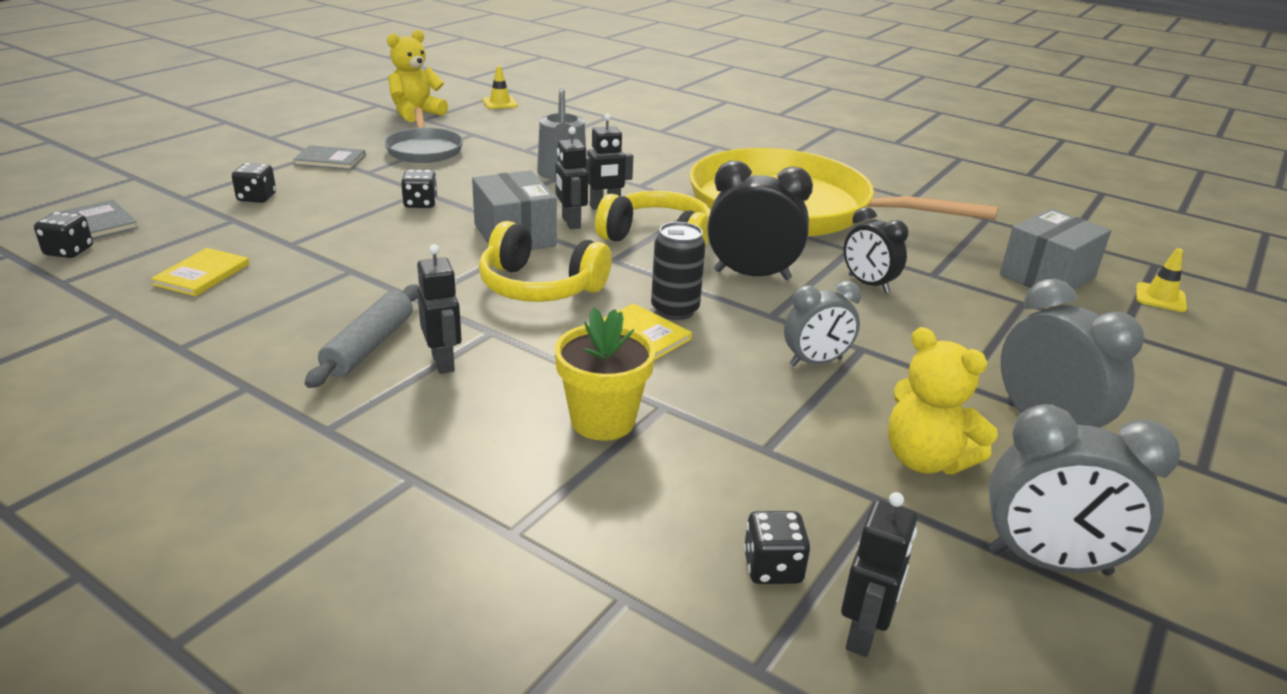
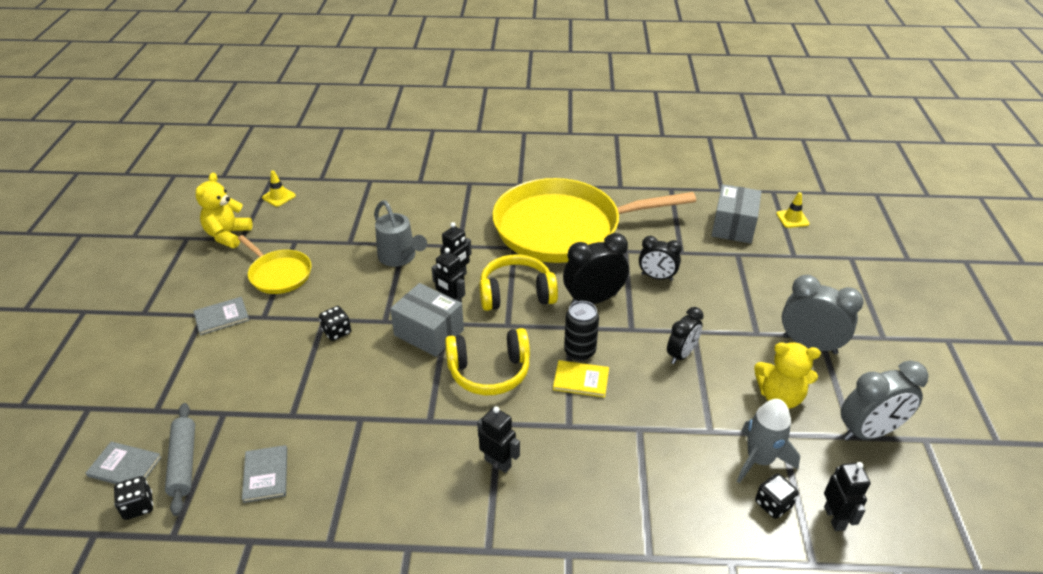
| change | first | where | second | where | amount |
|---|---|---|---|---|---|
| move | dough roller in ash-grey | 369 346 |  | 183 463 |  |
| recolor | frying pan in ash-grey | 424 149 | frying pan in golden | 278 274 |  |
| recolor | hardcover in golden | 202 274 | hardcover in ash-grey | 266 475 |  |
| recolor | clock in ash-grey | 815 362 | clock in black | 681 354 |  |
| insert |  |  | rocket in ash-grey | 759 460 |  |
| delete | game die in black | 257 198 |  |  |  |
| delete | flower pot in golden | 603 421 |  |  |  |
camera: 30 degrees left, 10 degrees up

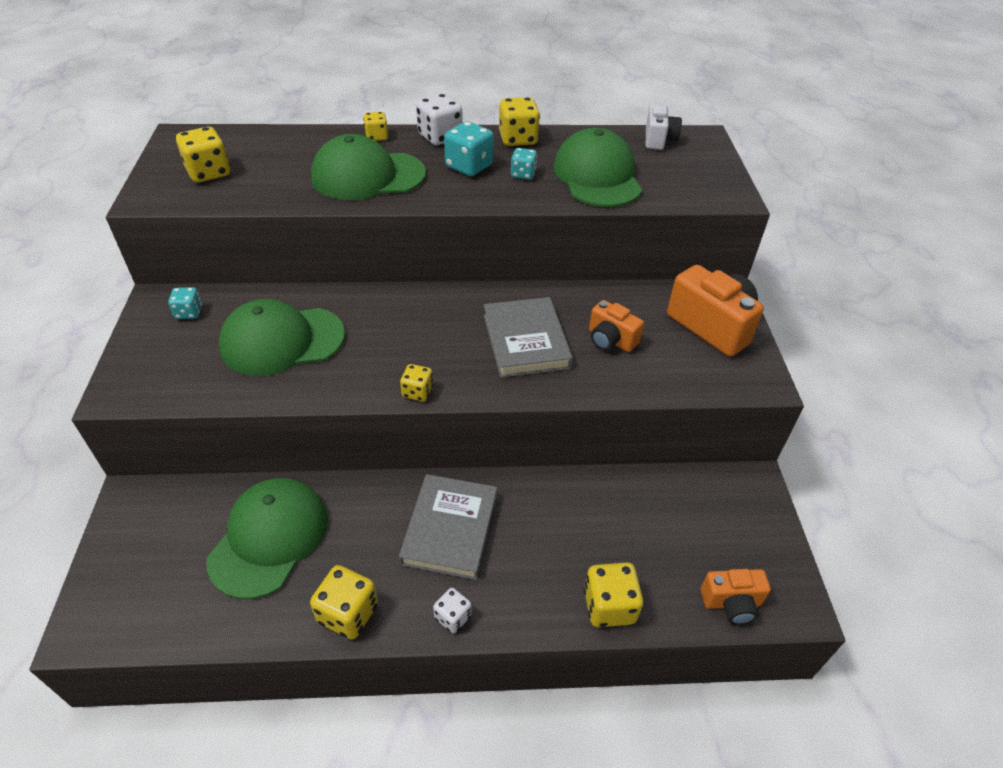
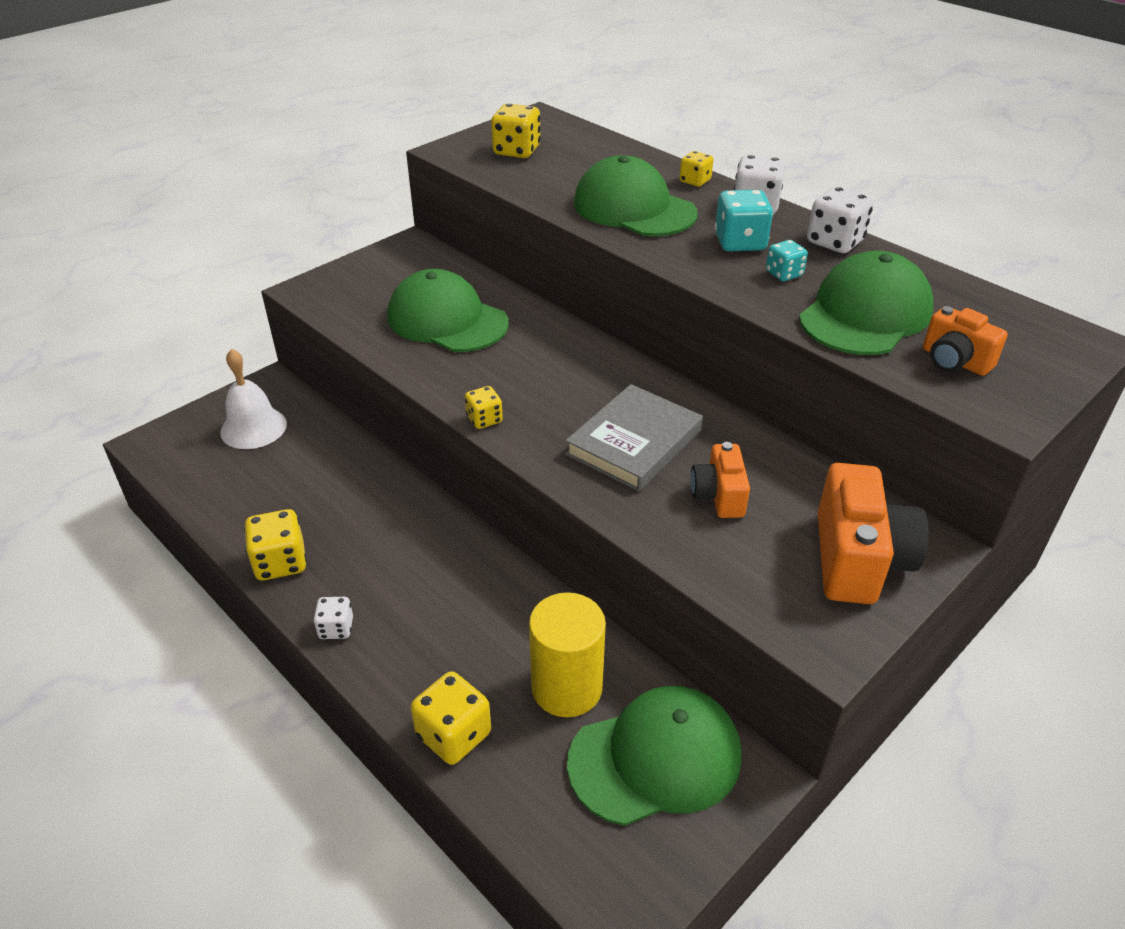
| change | first | where | second | where | amount |
|---|---|---|---|---|---|
| insert |  |  | school bell in white | 253 428 |  |
| insert |  |  | cylinder in golden | 567 688 |  |
| move | baseball cap in leaf-green | 269 538 |  | 655 758 |  |
| recolor | game die in golden | 518 139 | game die in white | 835 242 |  |
| move | compact camera in orange-coloured | 731 603 |  | 954 361 |  |
| delete | game die in turquoise | 189 312 |  |  |  |
| delete | hardcover in ash-grey | 450 529 |  |  |  |
| delete | compact camera in white | 658 139 |  |  |  |
camera: 50 degrees right, 5 degrees down

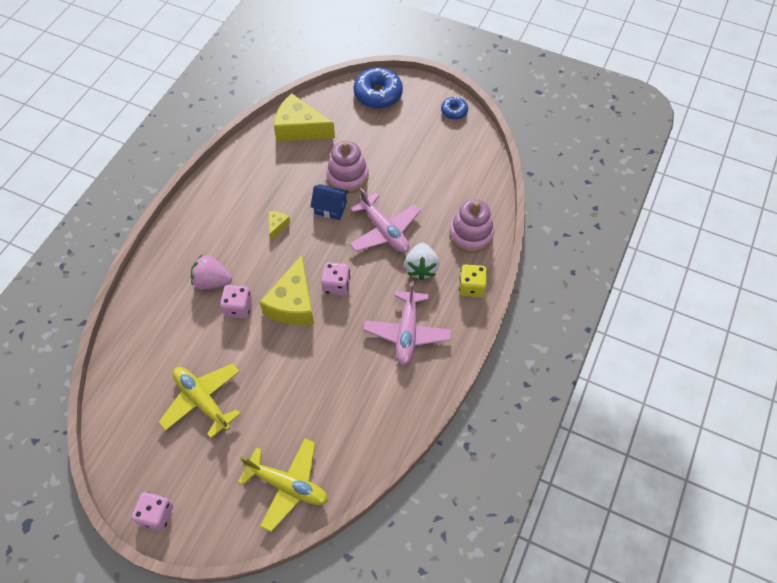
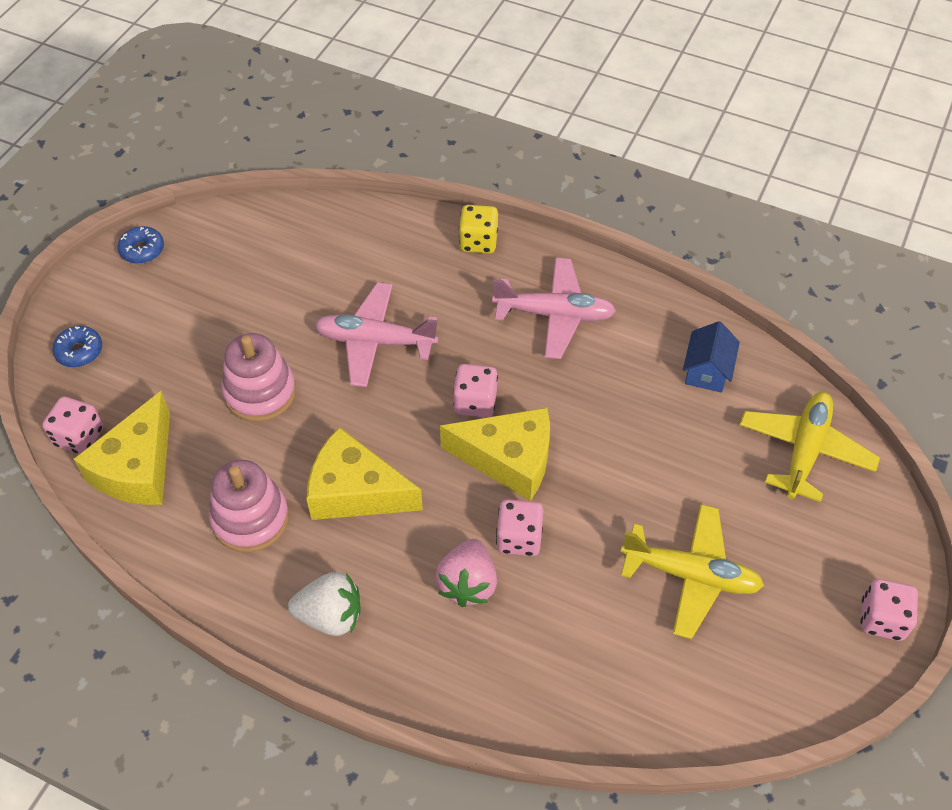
| change | first | where | second | where | amount |
|---|---|---|---|---|---|
| insert |  |  | game die in rose-pink | 79 437 |  |
| resize | glazed donut in blue | 378 94 |  | 79 351 | x0.55 |
| move | stacking rings in rose-pink | 471 234 |  | 250 518 |  |
| move | toy strawberry in white | 421 268 |  | 330 616 |  |
| resize | piece of cheese in golden | 277 226 |  | 355 491 | x2.24 |
| rotate | aeroplane in rose-pink | 384 231 |  | 375 342 | 135 degrees counterclockwise |
| rotate | aeroplane in golden | 202 401 |  | 690 575 | 120 degrees counterclockwise |
| move | toy house in blue | 330 208 |  | 707 371 |  |
camera: 90 degrees left, 5 degrees down

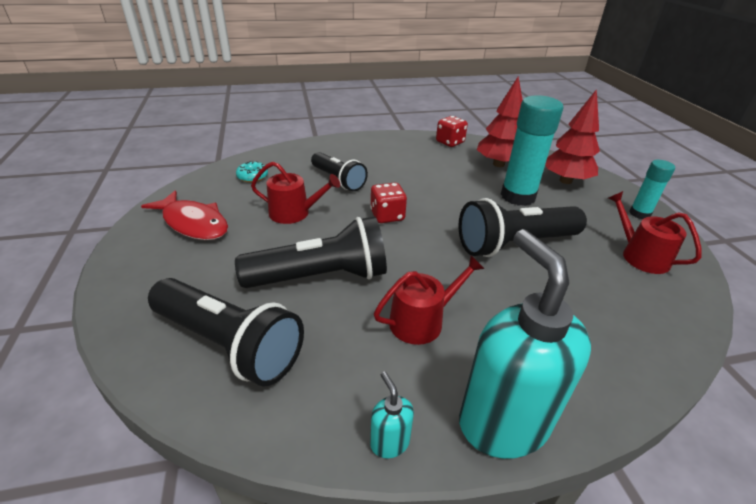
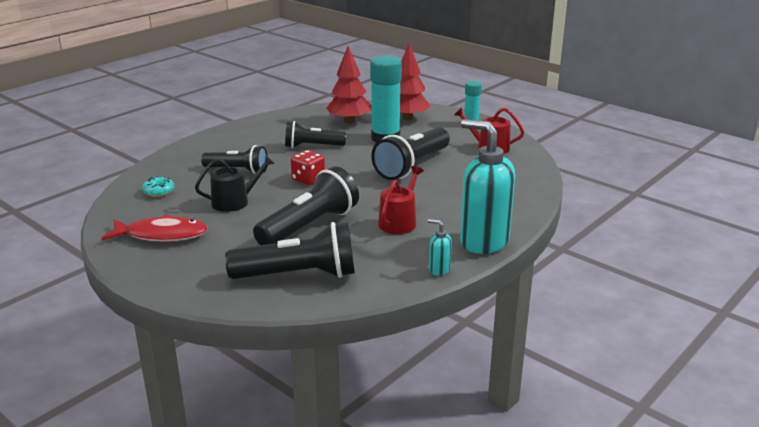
| change | first | where | second | where | amount |
|---|---|---|---|---|---|
| recolor | sprinkling can in scarlet | 294 213 | sprinkling can in black | 235 201 |  |
| insert |  |  | pocket torch in black | 312 146 |  |
| delete | game die in scarlet | 450 142 |  |  |  |
camera: 35 degrees left, 10 degrees down

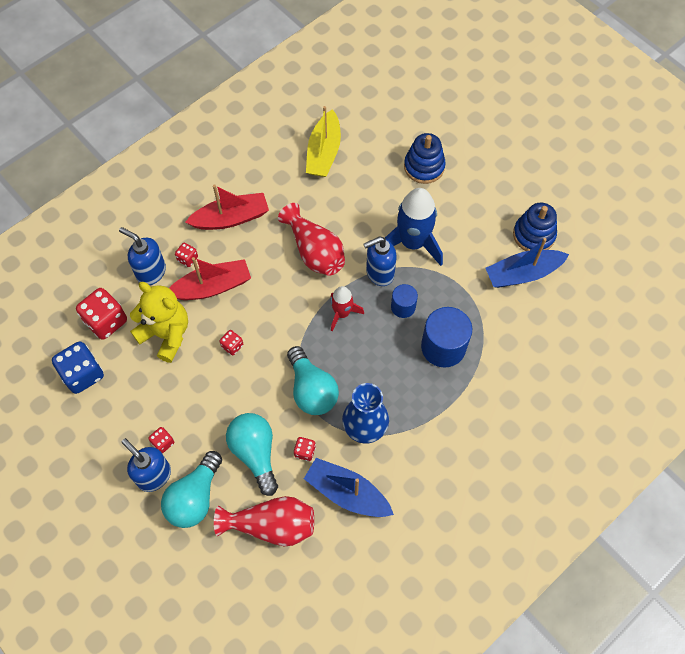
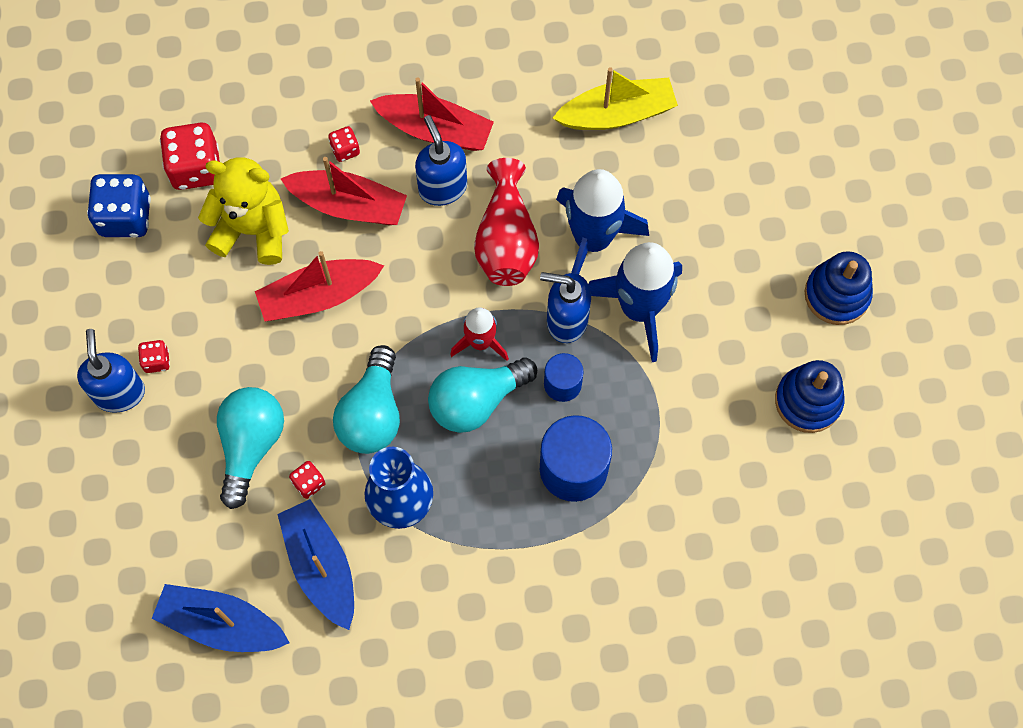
| change | first | where | second | where | amount |
|---|---|---|---|---|---|
| move | sailboat in blue | 522 274 |  | 221 624 |  |
| rotate | stuffed bear in golden | 166 334 |  | 252 230 | 60 degrees counterclockwise |
| replace | game die in scarlet | 232 346 | sailboat in scarlet | 319 296 |  |
| move | pump bottle in blue | 151 272 |  | 442 187 |  |
| move | lightbulb in turquoise | 195 497 |  | 476 401 |  |
| rotate | sailboat in golden | 324 152 |  | 617 114 | 150 degrees counterclockwise |
| insert |  |  | rocket in blue | 592 239 |  |
| move | stacking rings in blue | 424 167 |  | 836 295 |  |
| delete | flower vase in scarlet | 272 525 |  |  |  |
camera: 35 degrees right, 5 degrees up

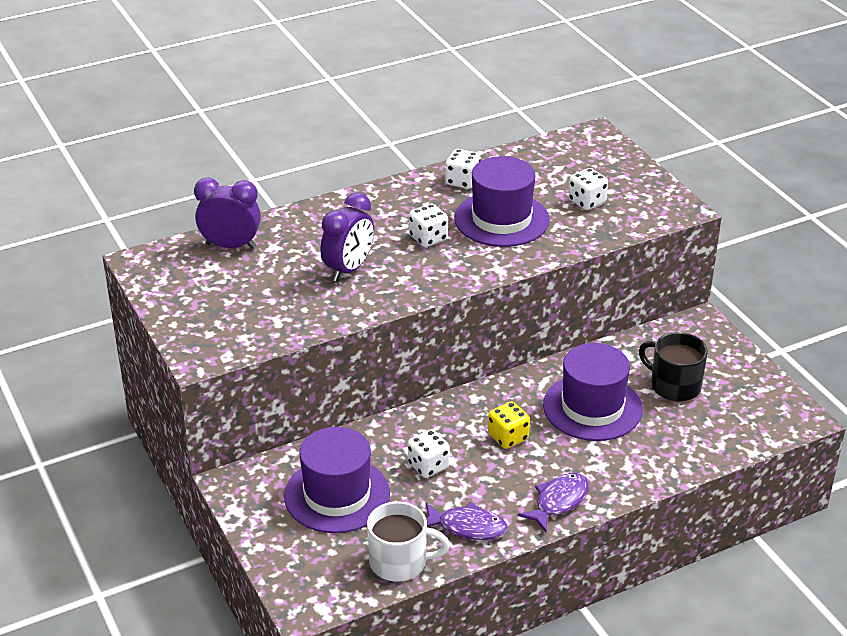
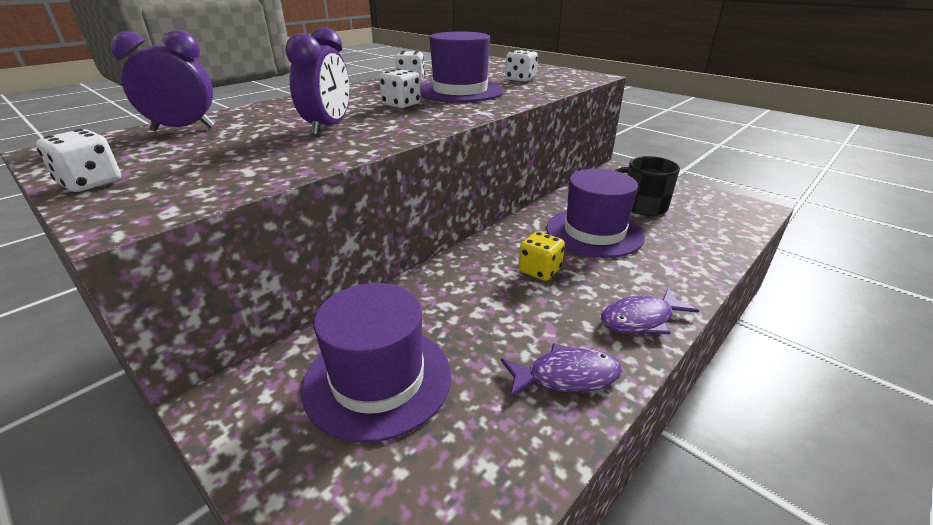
| change | first | where | second | where | amount |
|---|---|---|---|---|---|
| move | game die in white | 428 466 |  | 91 183 |  |
| rotate | fish figure in royal purple | 558 502 |  | 641 319 | 135 degrees counterclockwise |
| delete | tea mug in white | 400 562 |  |  |  |
camera: 20 degrees left, 5 degrees down

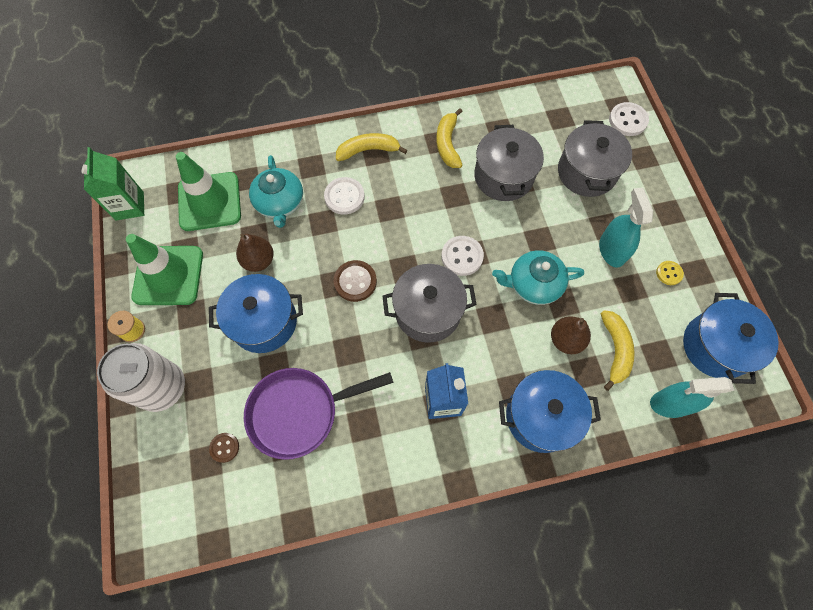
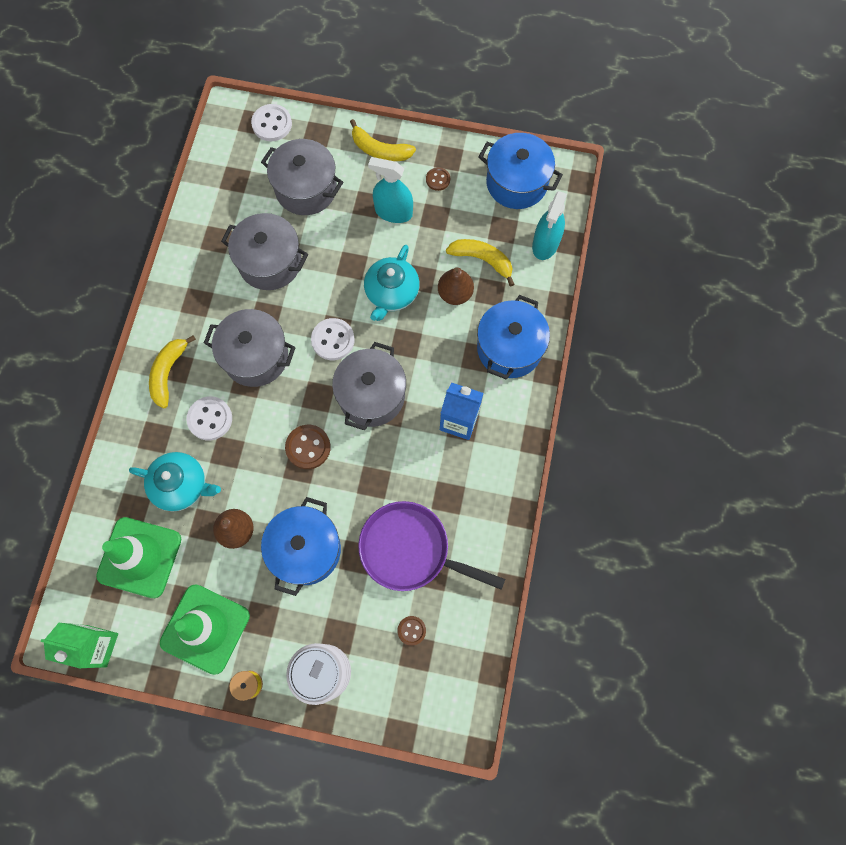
| change | first | where | second | where | amount |
|---|---|---|---|---|---|
| insert |  |  | stockpot in ash-grey | 256 356 |  |
| move | banana fruit in golden | 448 144 |  | 380 150 |  |
| rotate | frying pan in royal purple | 299 412 |  | 410 550 | 105 degrees clockwise |
| recolor | shirt button in golden | 669 273 | shirt button in russet | 438 179 |  |
camera: 65 degrees left, 5 degrees up

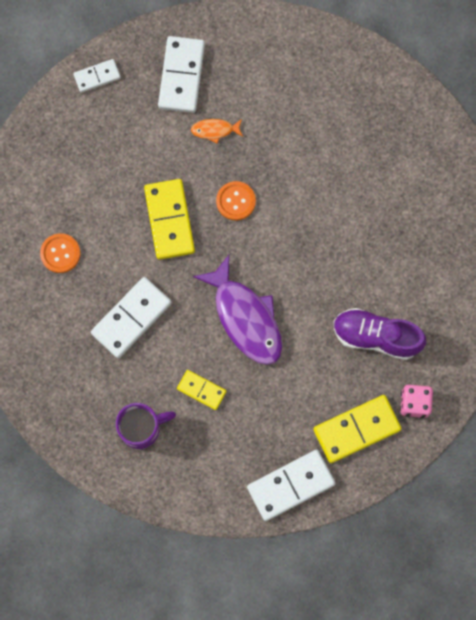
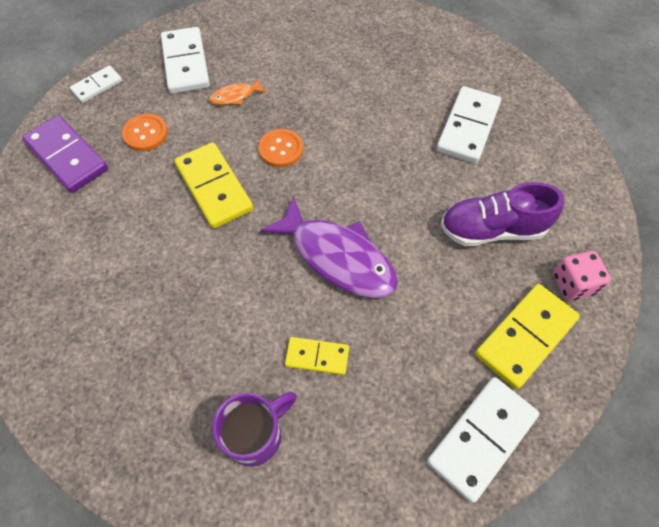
| change | first | where | second | where | amount |
|---|---|---|---|---|---|
| insert |  |  | domino in royal purple | 67 156 |  |
| move | shirt button in orange-coloured | 60 253 |  | 145 133 |  |
| move | domino in white | 131 318 |  | 468 127 |  |
camera: 20 degrees left, 15 degrees down

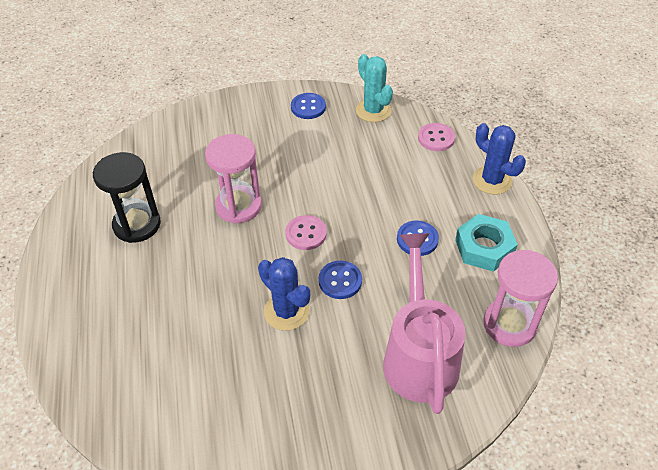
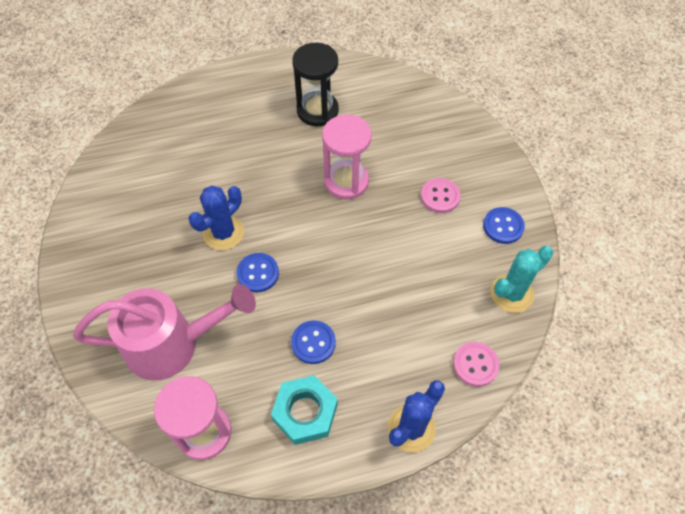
| change | first | where | second | where | amount |
|---|---|---|---|---|---|
| move | shirt button in rose-pink | 306 234 |  | 440 196 |  |
camera: 85 degrees right, 10 degrees up

